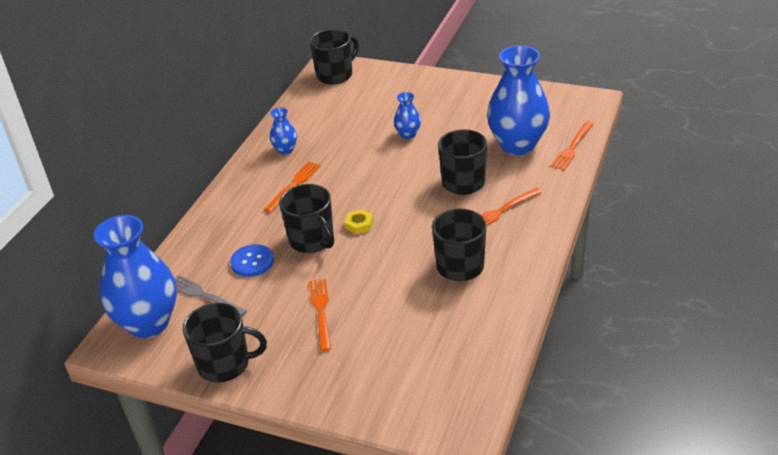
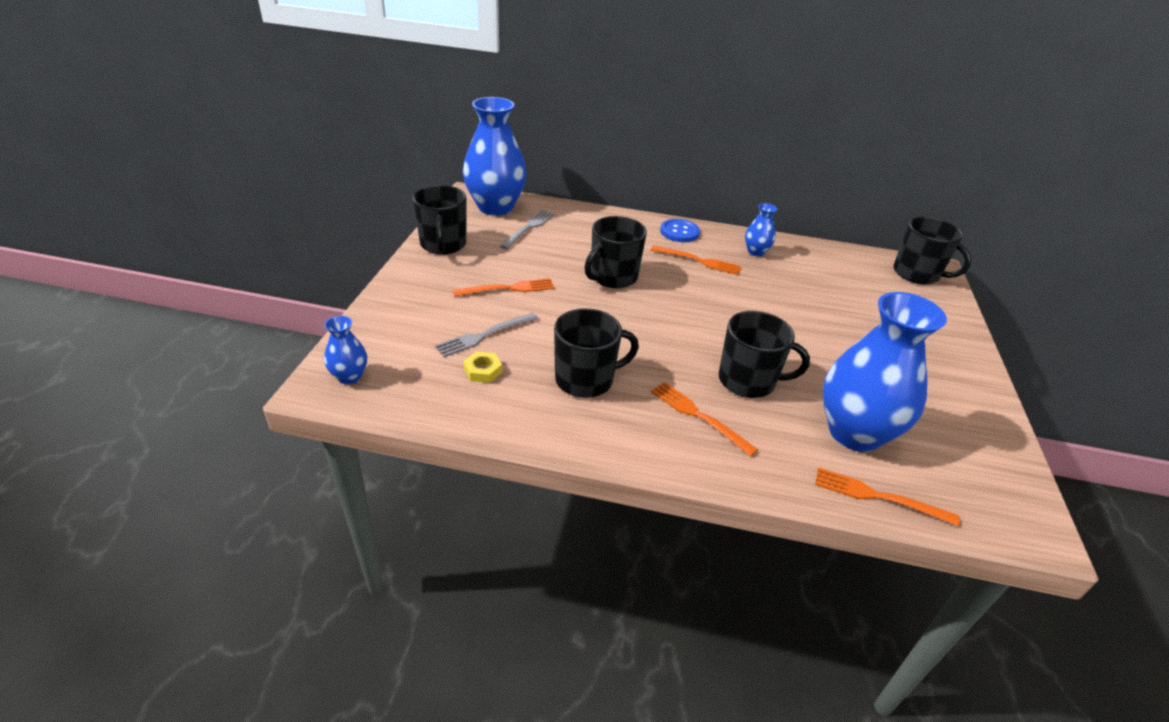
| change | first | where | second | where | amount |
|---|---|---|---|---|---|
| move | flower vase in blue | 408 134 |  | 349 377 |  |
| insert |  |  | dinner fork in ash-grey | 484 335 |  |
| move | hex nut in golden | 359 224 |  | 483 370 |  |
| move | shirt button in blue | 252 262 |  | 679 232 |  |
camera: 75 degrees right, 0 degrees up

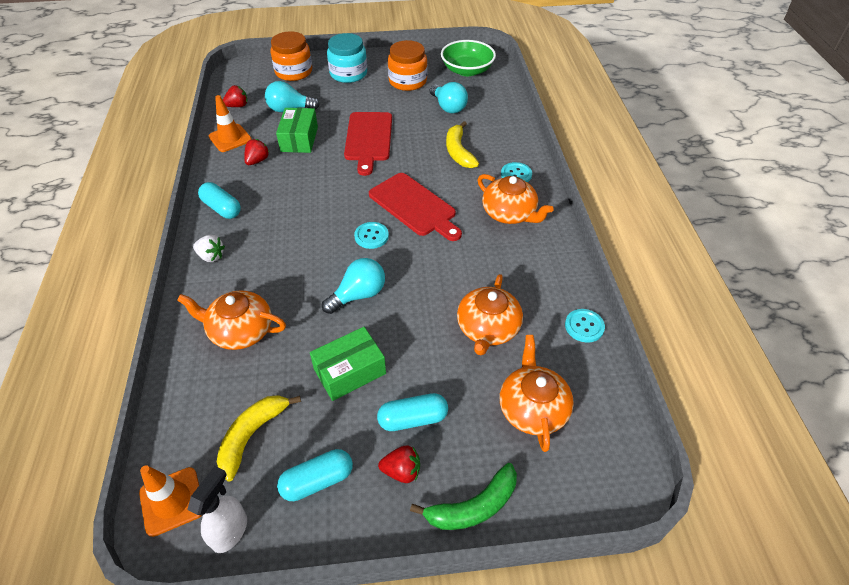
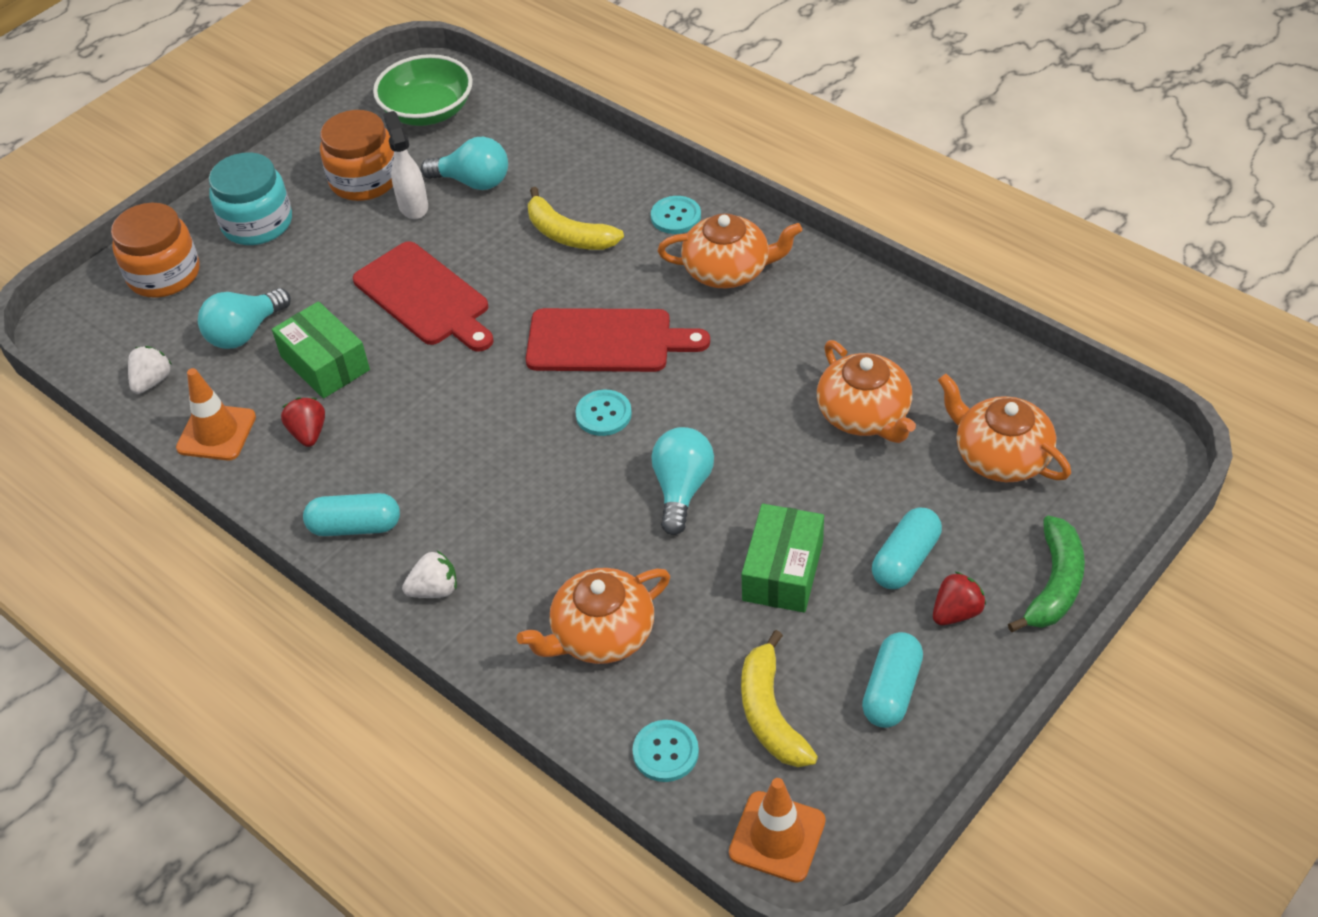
| change | first | where | second | where | amount |
|---|---|---|---|---|---|
| recolor | toy strawberry in scarlet | 237 106 | toy strawberry in white | 152 381 |  |
| move | spray bottle in white | 230 531 |  | 413 206 |  |
| move | shirt button in turquoise | 584 326 |  | 665 752 |  |
camera: 40 degrees left, 0 degrees up

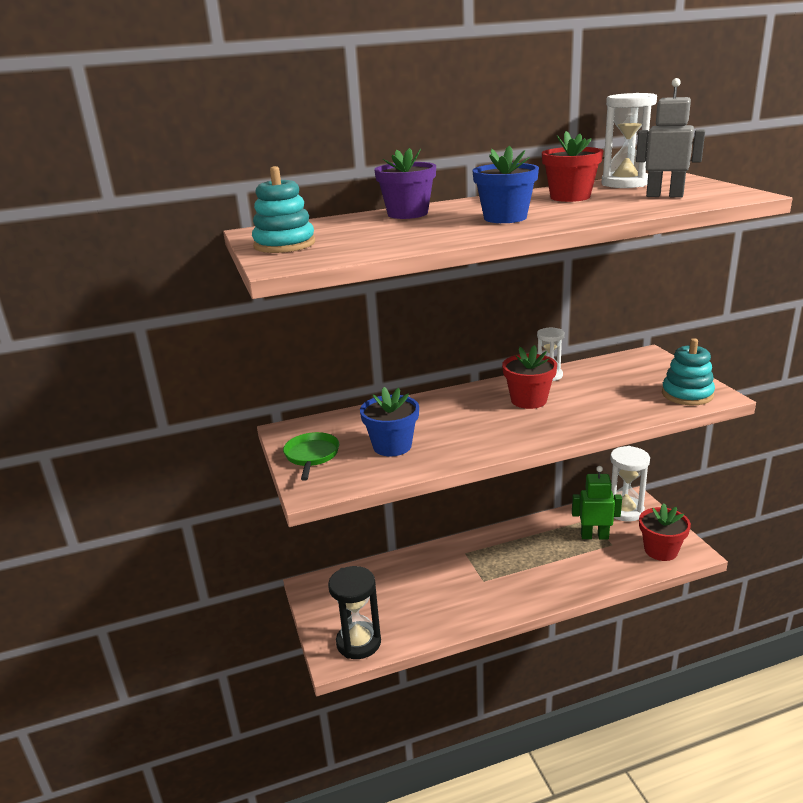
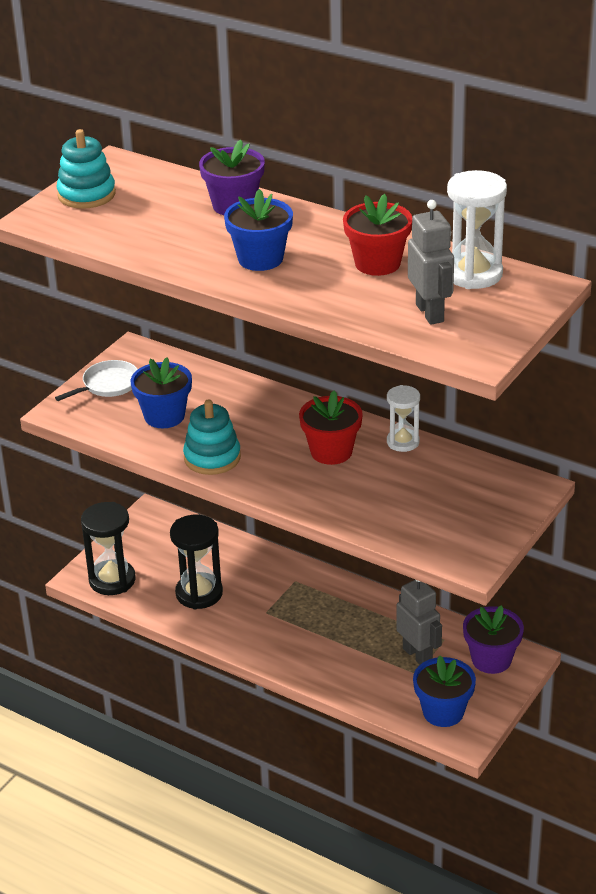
| change | first | where | second | where | amount |
|---|---|---|---|---|---|
| recolor | frying pan in leaf-green | 311 455 | frying pan in white | 108 384 |  |
| insert |  |  | sand timer in black | 199 593 |  |
| move | stacking rings in turquoise | 687 394 |  | 212 457 |  |
| recolor | toy robot in leaf-green | 594 536 | toy robot in ash-grey | 418 655 |  |
| recolor | flower pot in scarlet | 661 550 | flower pot in blue | 443 712 |  |
| replace | sand timer in white | 625 511 | flower pot in royal purple | 491 659 |  |
camera: 50 degrees right, 10 degrees up

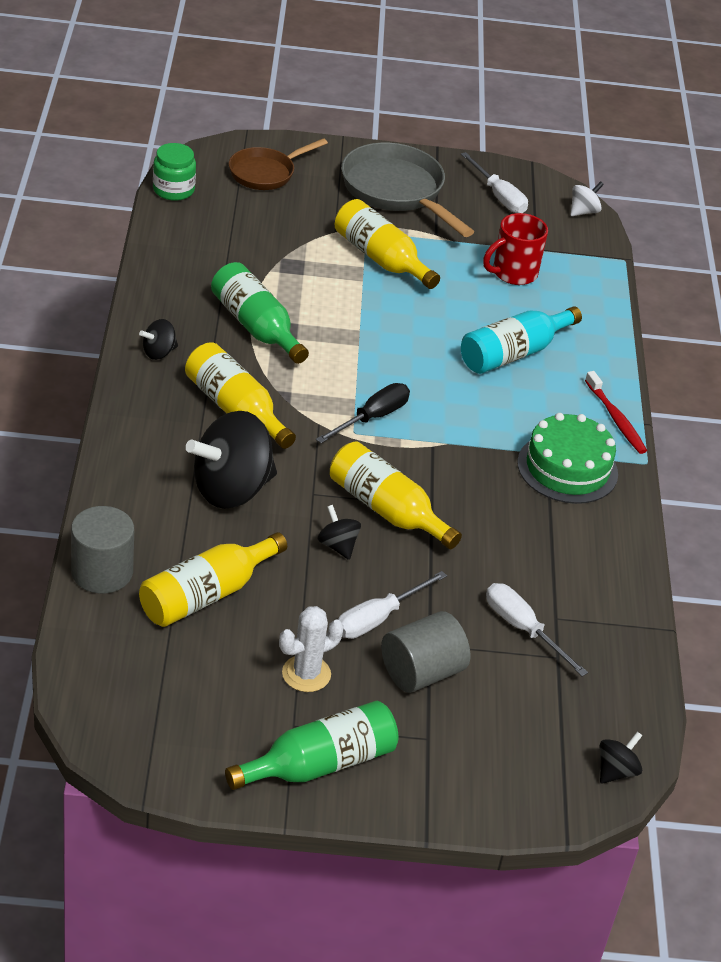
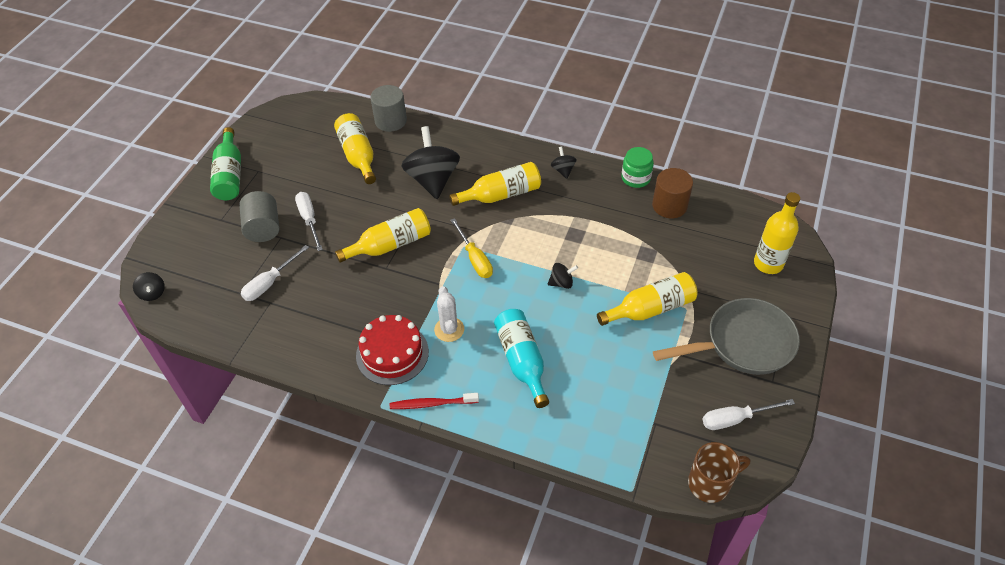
| change | first | where | second | where | amount |
|---|---|---|---|---|---|
| rotate | hand screwdriver in white | 522 629 |  | 270 283 | 150 degrees clockwise |
| recolor | cake in leaf-green | 567 468 | cake in scarlet | 392 353 |  |
| move | saguaro cactus in white | 306 674 |  | 449 329 |  |
| recolor | hand screwdriver in black | 372 418 | hand screwdriver in golden | 475 259 |  |
| move | whirligig in black | 337 546 |  | 561 283 |  |
| move | jar in leaf-green | 173 190 |  | 635 178 |  |
| insert |  |  | cylinder in russet | 669 205 |  |
| replace | whirligig in white | 583 211 | tea mug in russet | 710 483 |  |
| replace | frying pan in russet | 265 173 | flask in golden | 768 263 |  |
| delete | flask in leaf-green | 256 327 |  |  |  |
| delete | tea mug in scarlet | 513 273 |  |  |  |
camera: 115 degrees right, 10 degrees up

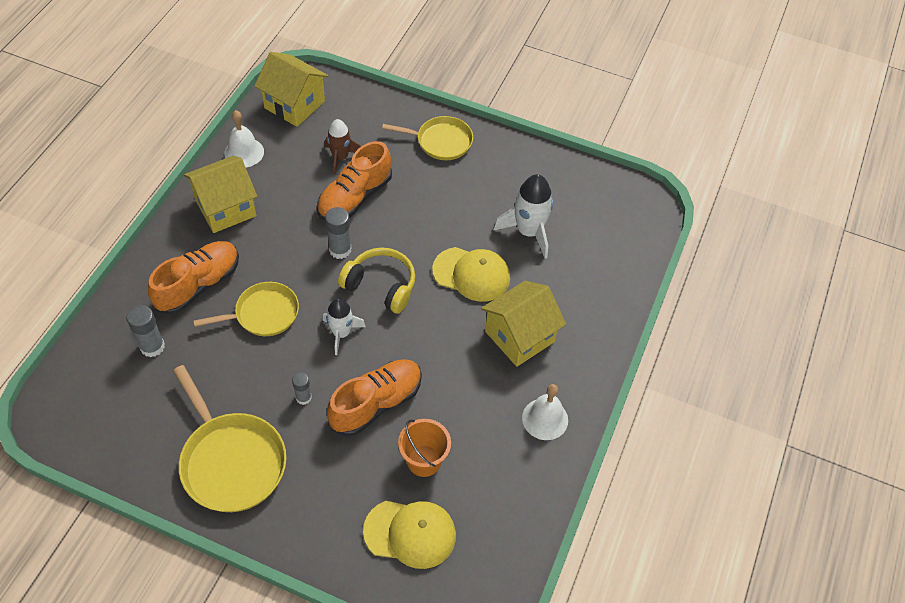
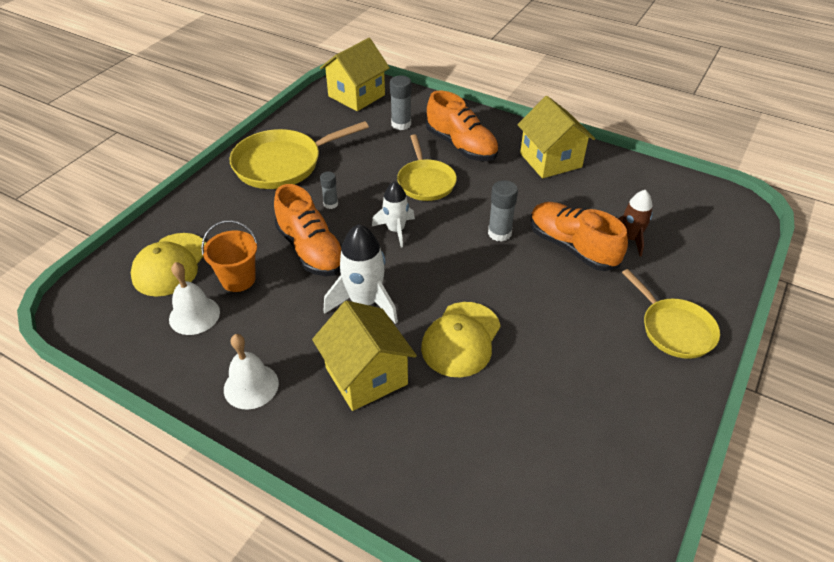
| change | first | where | second | where | amount |
|---|---|---|---|---|---|
| move | school bell in white | 244 152 |  | 194 315 |  |
| move | toy house in golden | 294 105 |  | 356 96 |  |
| move | rocket in white | 528 232 |  | 365 302 |  |
| rotate | frying pan in golden | 441 141 |  | 674 329 | 45 degrees counterclockwise |
| delete | over-ear headphones in golden | 381 286 |  |  |  |
camera: 100 degrees right, 10 degrees down

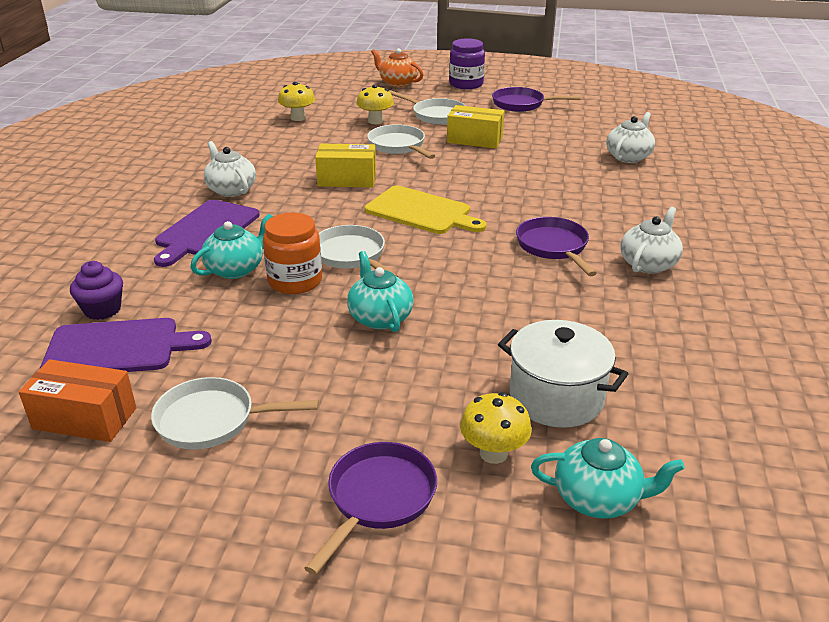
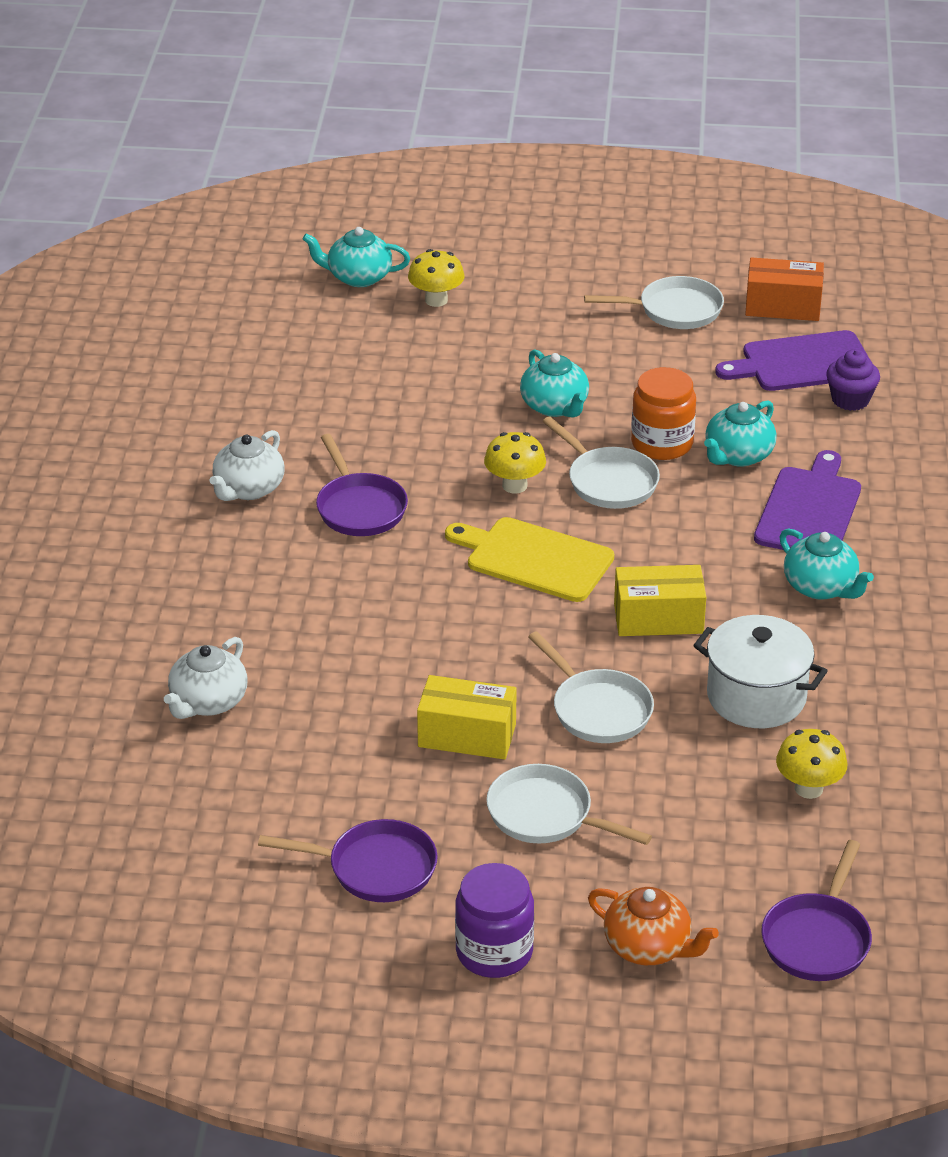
| change | first | where | second | where | amount |
|---|---|---|---|---|---|
| move | toadstool in golden | 375 121 |  | 514 485 |  |
| move | stockpot in white | 556 397 |  | 756 697 |  |
| move | frying pan in royal purple | 378 498 |  | 817 939 |  |
| recolor | china teapot in white | 231 189 | china teapot in turquoise | 821 587 |  |
camera: 175 degrees right, 5 degrees up

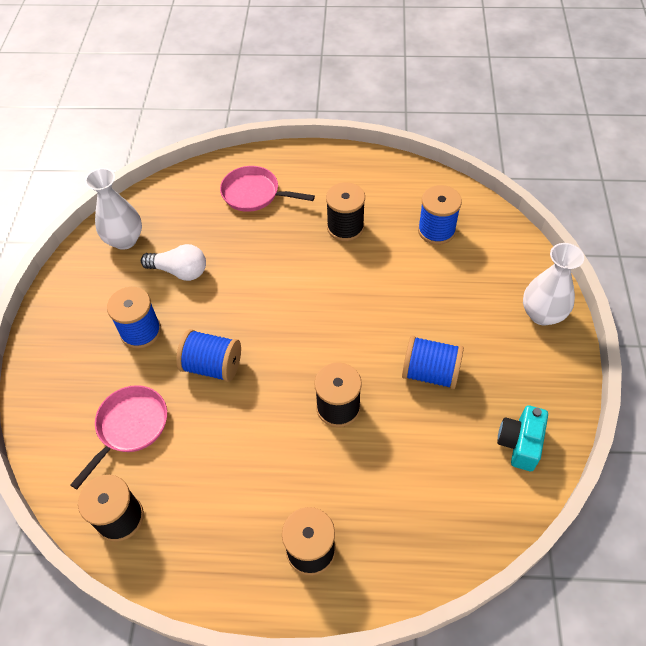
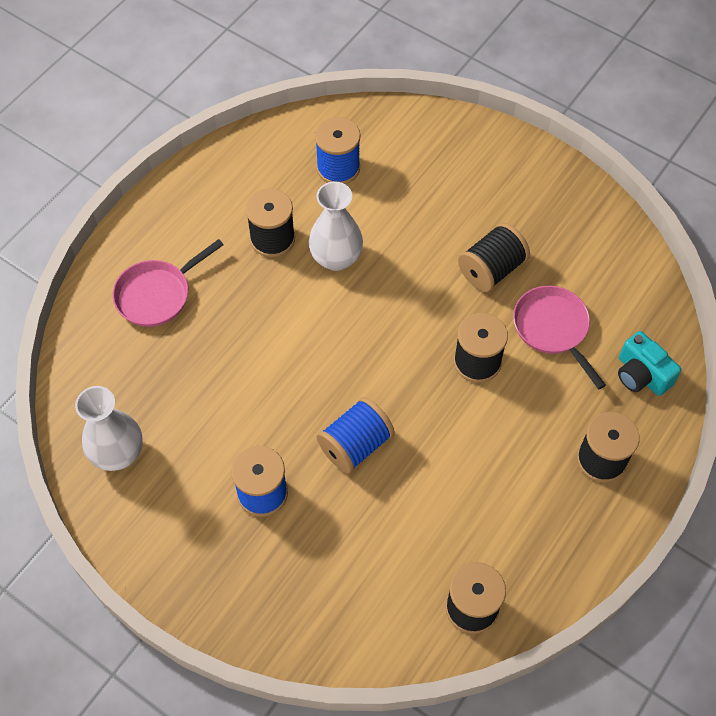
| change | first | where | second | where | amount |
|---|---|---|---|---|---|
| move | flower vase in white | 542 314 |  | 336 258 |  |
| recolor | bobbin in blue | 430 373 | bobbin in black | 491 270 |  |
| move | frying pan in rose-pink | 130 427 |  | 553 329 |  |
| move | compact camera in turquoise | 520 443 |  | 641 375 |  |
| delete | lightbulb in white | 179 271 |  |  |  |
camera: 60 degrees left, 5 degrees up

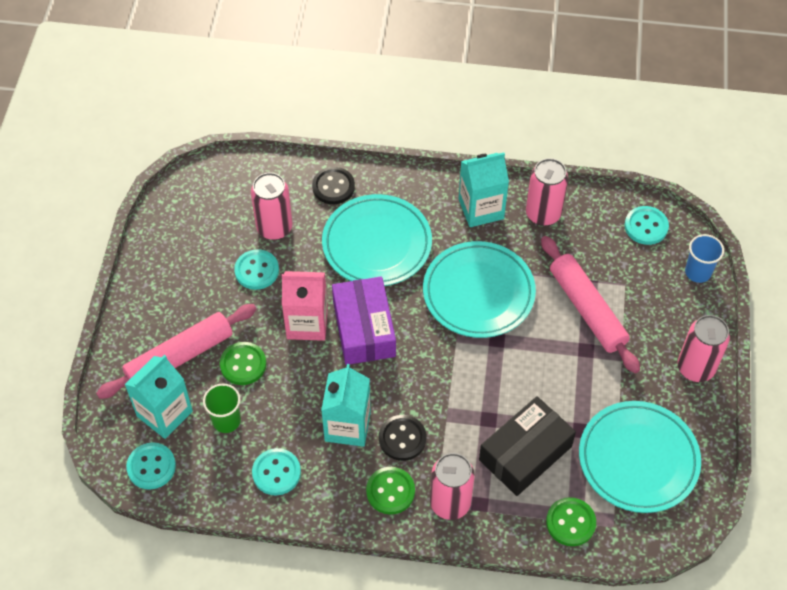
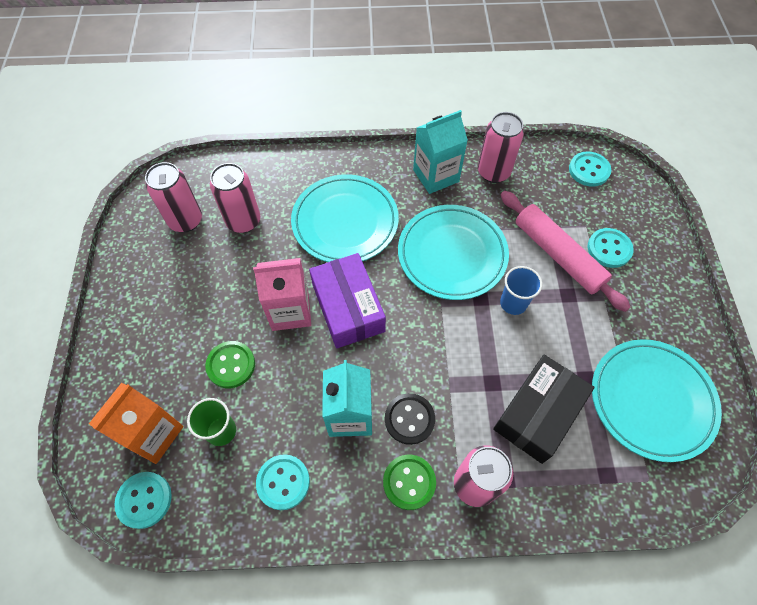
| change | first | where | second | where | amount |
|---|---|---|---|---|---|
| recolor | juice carton in turquoise | 164 414 | juice carton in orange-coloured | 153 434 |  |
| move | can in rose-pink | 695 368 |  | 185 220 |  |
| move | beaker in blue | 698 272 |  | 513 303 |  |
| move | shirt button in turquoise | 256 270 |  | 609 249 |  |
| delete | dough roller in rose-pink | 180 357 |  |  |  |
| delete | shirt button in black | 333 187 |  |  |  |
| delete | shirt button in leaf-green | 570 522 |  |  |  |
camera: 10 degrees left, 5 degrees up

